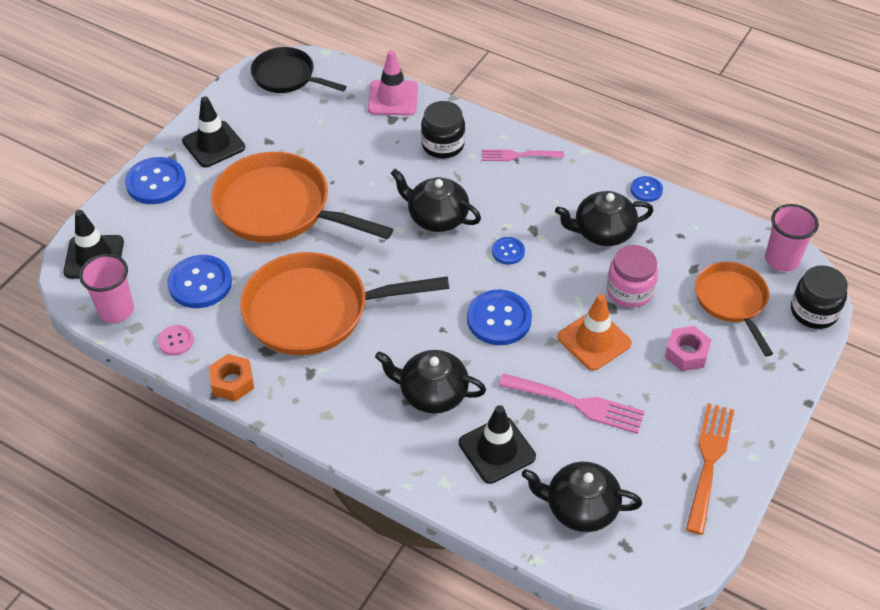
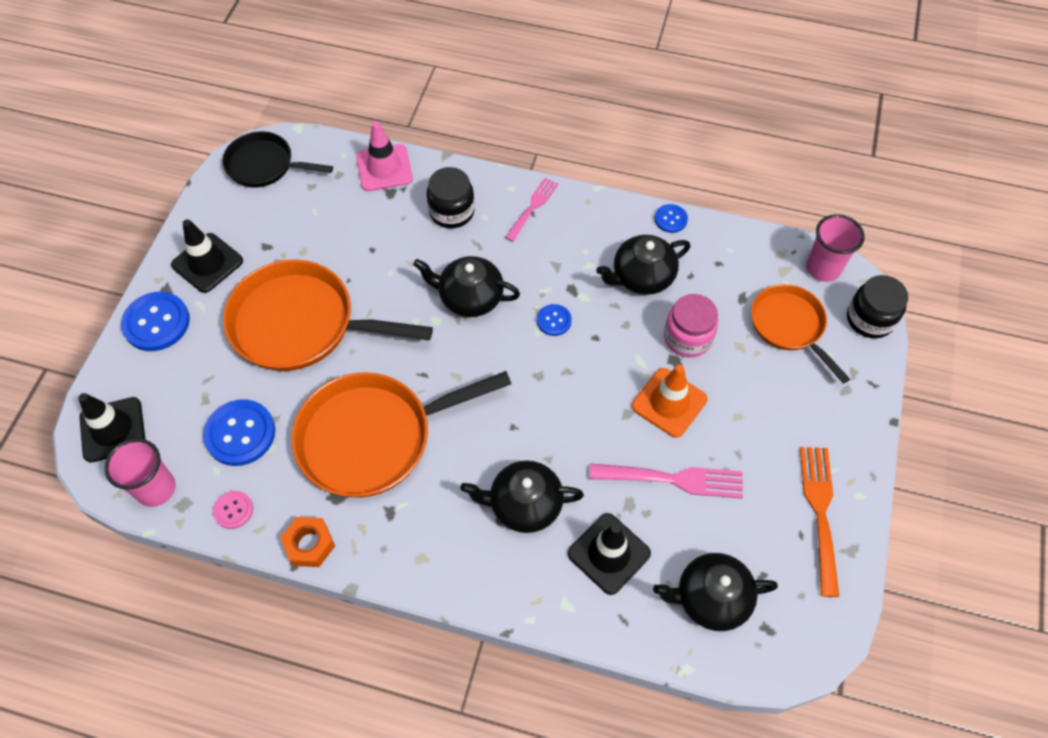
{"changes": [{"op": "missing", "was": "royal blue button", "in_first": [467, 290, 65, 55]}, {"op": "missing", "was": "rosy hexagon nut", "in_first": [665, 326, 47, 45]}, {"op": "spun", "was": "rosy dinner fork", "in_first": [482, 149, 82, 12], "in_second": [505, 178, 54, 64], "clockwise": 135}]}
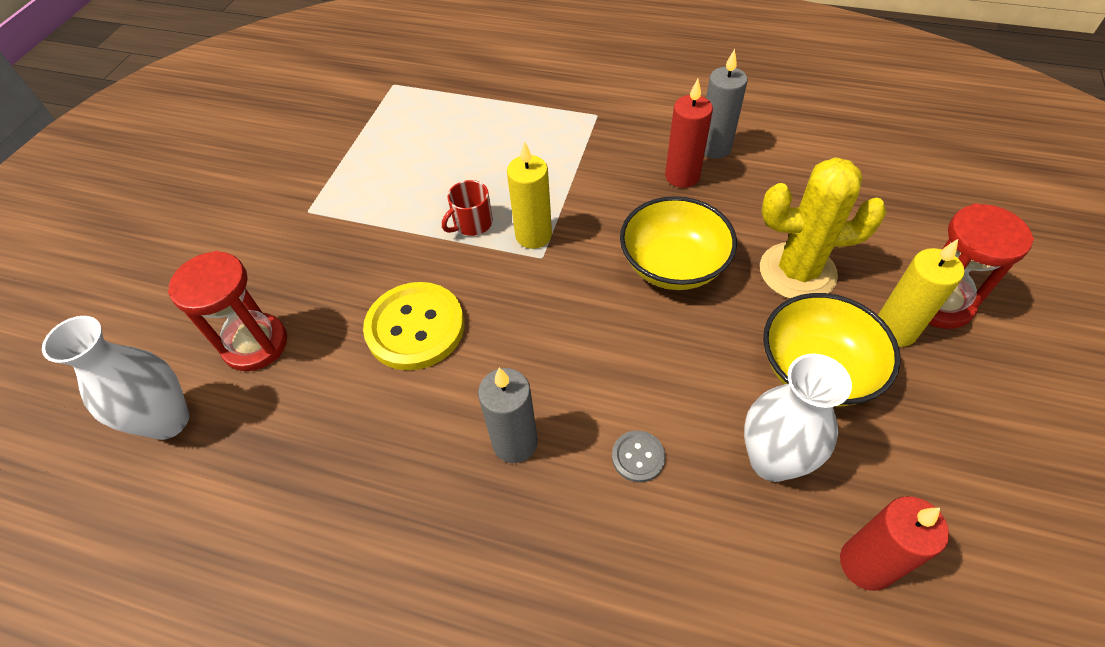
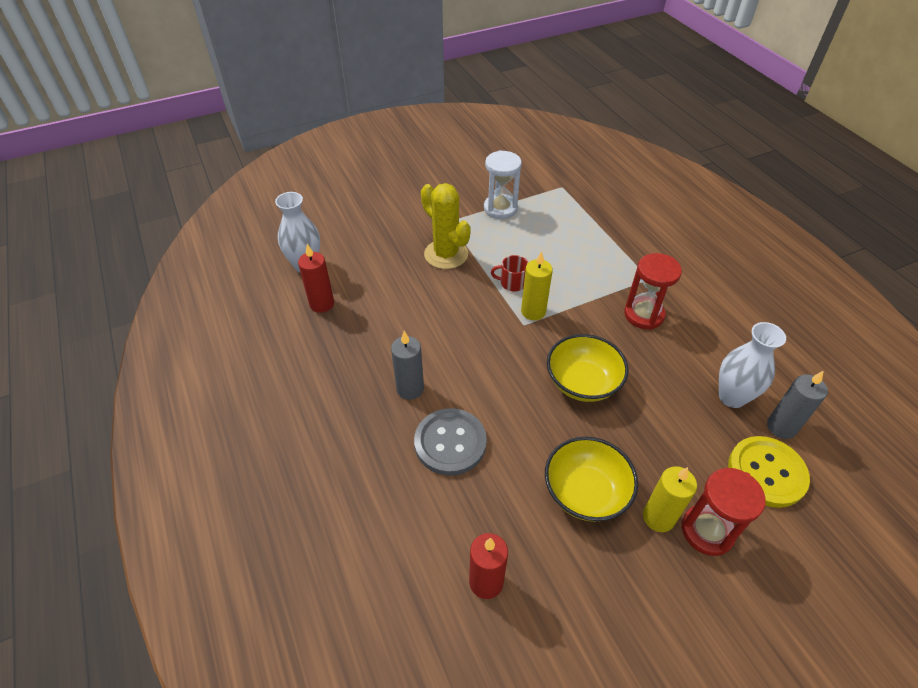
{"changes": [{"op": "appeared", "now": "pure white sandglass", "in_second": [484, 150, 38, 69]}, {"op": "relocated", "was": "crimson sandglass", "in_first": [168, 251, 119, 120], "in_second": [624, 253, 58, 77]}, {"op": "relocated", "was": "bright yellow button", "in_first": [363, 282, 101, 88], "in_second": [728, 436, 82, 72]}, {"op": "relocated", "was": "crimson candle", "in_first": [665, 79, 48, 109], "in_second": [298, 244, 36, 69]}, {"op": "relocated", "was": "ash-grey candle", "in_first": [704, 49, 44, 110], "in_second": [767, 370, 61, 69]}, {"op": "relocated", "was": "pure white flower vase", "in_first": [744, 354, 108, 128], "in_second": [719, 322, 67, 86]}, {"op": "relocated", "was": "bright yellow prickly plant", "in_first": [760, 157, 127, 142], "in_second": [421, 183, 50, 86]}, {"op": "size", "was": "ash-grey button", "in_first": [612, 431, 53, 52], "in_second": [414, 408, 73, 68], "ratio": 2.15}]}
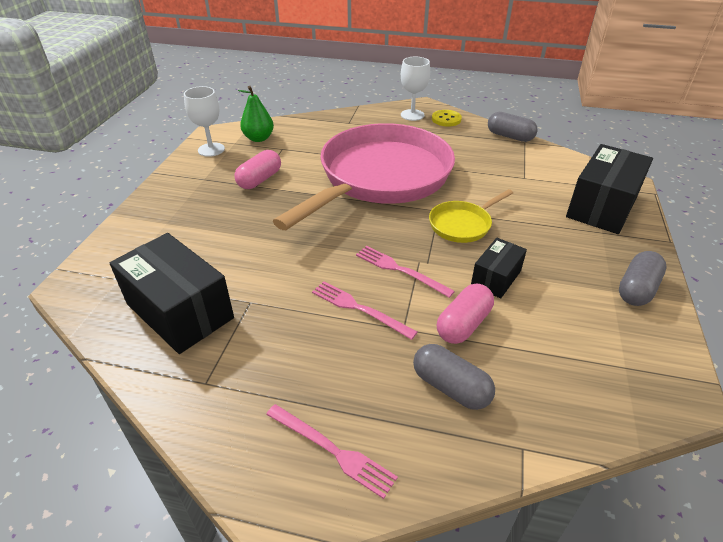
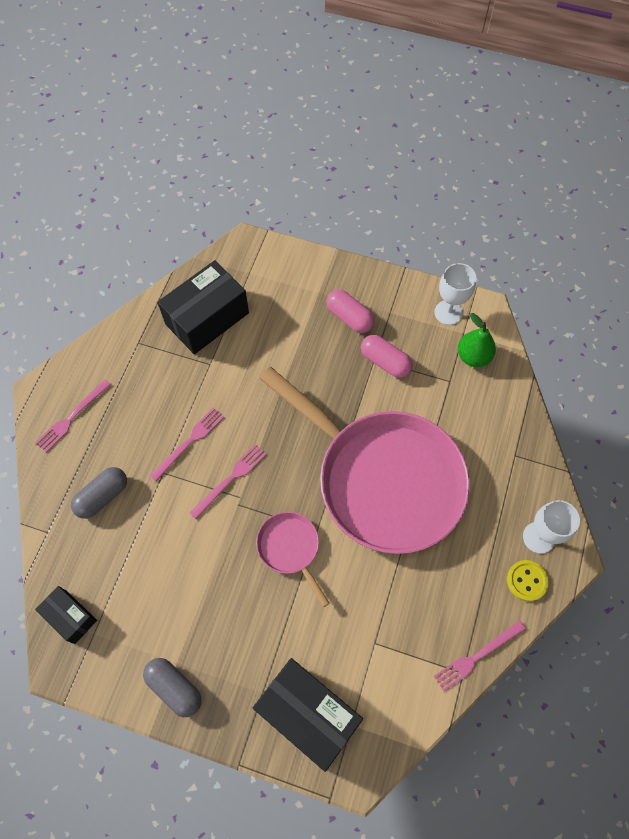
{"changes": [{"op": "relocated", "was": "rosy pill", "in_first": [437, 284, 57, 60], "in_second": [326, 289, 49, 44]}, {"op": "relocated", "was": "jet-black box", "in_first": [471, 238, 56, 61], "in_second": [35, 586, 62, 58]}, {"op": "exchanged", "was": "ash-grey pill", "now": "rosy dinner fork", "in_first": [488, 112, 50, 30], "in_second": [434, 620, 92, 72]}, {"op": "colour", "was": "bright yellow pan", "now": "rosy pan", "in_first": [429, 189, 84, 54], "in_second": [256, 512, 74, 95]}]}
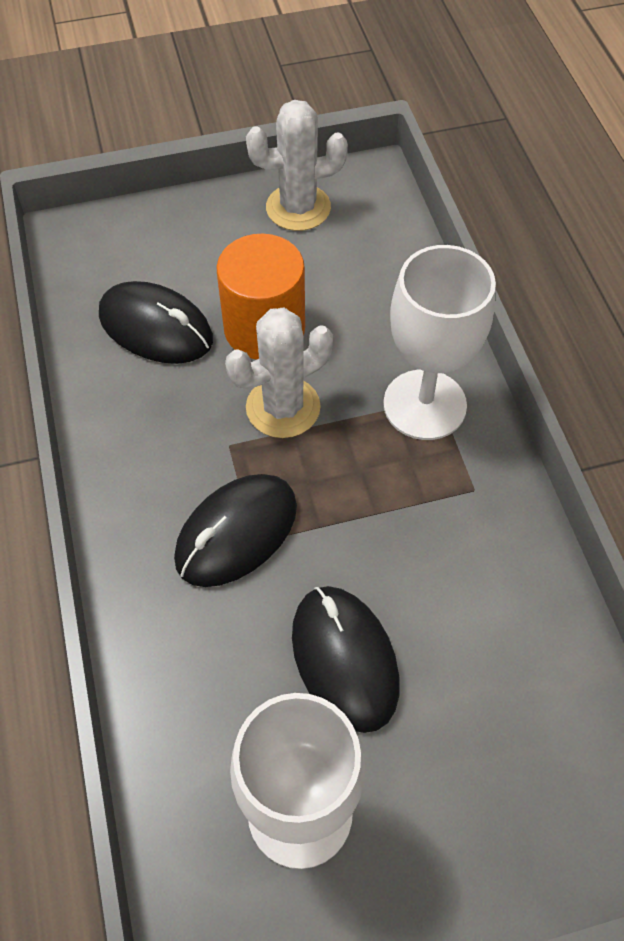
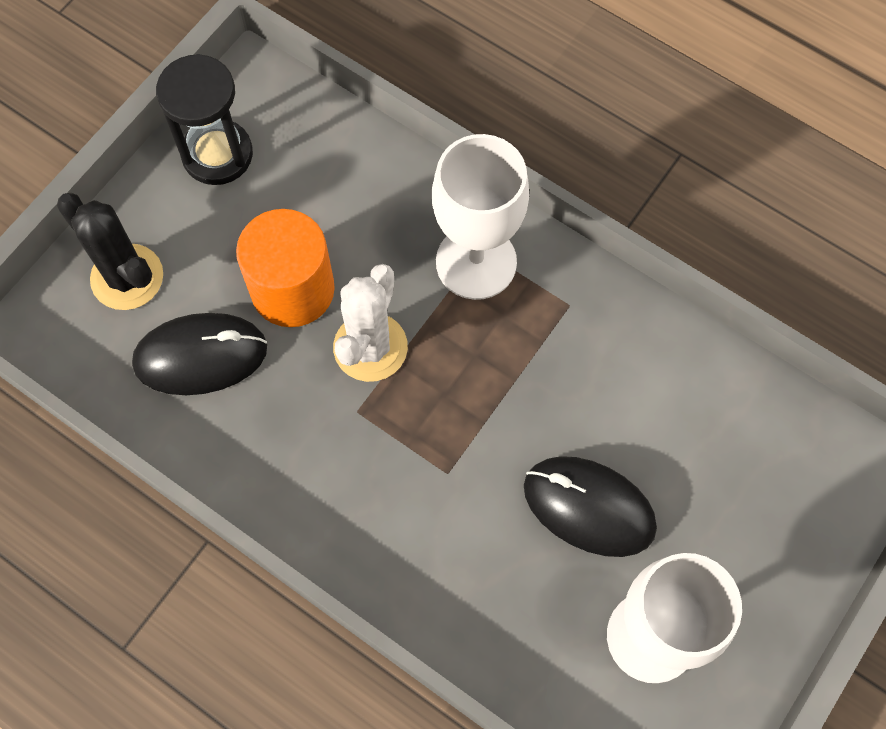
{"changes": [{"op": "missing", "was": "jet-black computer mouse", "in_first": [174, 474, 123, 113]}, {"op": "appeared", "now": "jet-black prickly plant", "in_second": [57, 193, 106, 117]}, {"op": "exchanged", "was": "pure white prickly plant", "now": "jet-black sandglass", "in_first": [246, 100, 102, 131], "in_second": [156, 54, 97, 131]}]}
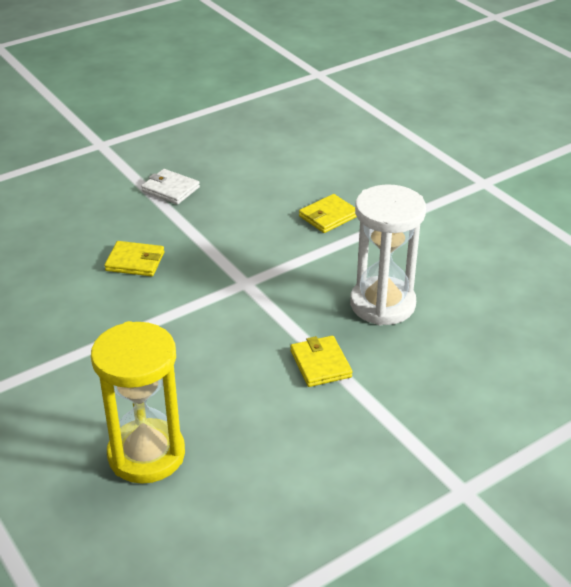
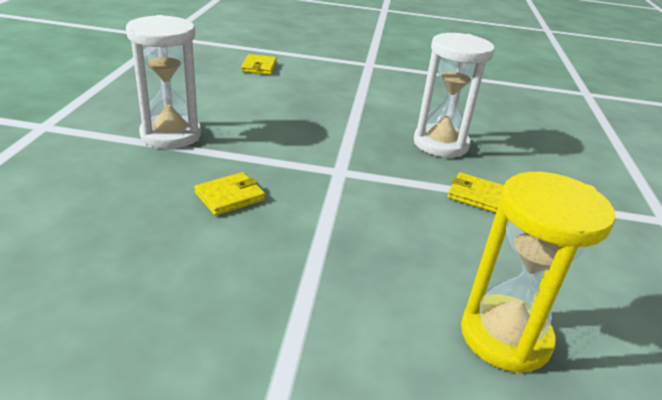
{"changes": [{"op": "relocated", "was": "bright yellow billfold", "in_first": [299, 194, 58, 39], "in_second": [241, 54, 36, 21]}, {"op": "exchanged", "was": "pure white billfold", "now": "pure white sandglass", "in_first": [141, 169, 59, 36], "in_second": [126, 15, 75, 134]}]}
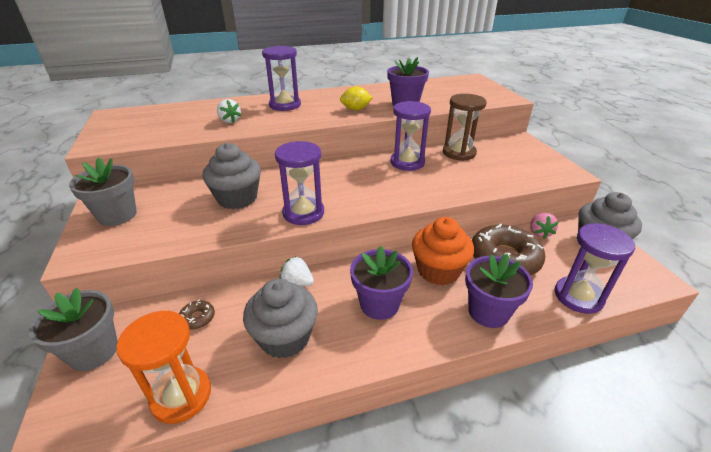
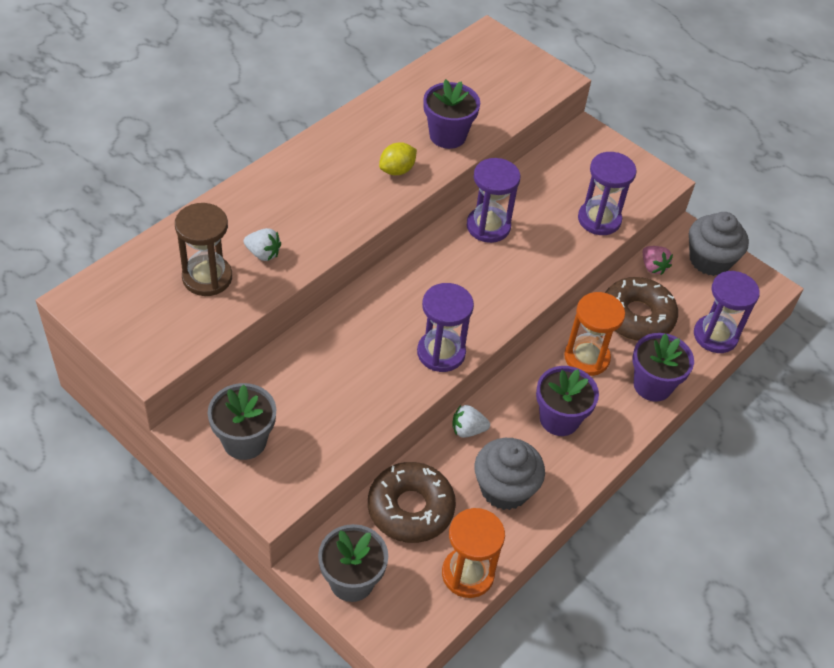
{"changes": [{"op": "missing", "was": "ash-grey cupcake", "in_first": [203, 143, 58, 66]}, {"op": "relocated", "was": "violet sandglass", "in_first": [262, 46, 39, 65], "in_second": [578, 152, 59, 83]}, {"op": "relocated", "was": "brown sandglass", "in_first": [443, 94, 44, 67], "in_second": [175, 203, 57, 93]}, {"op": "exchanged", "was": "orange cupcake", "now": "orange sandglass", "in_first": [412, 217, 62, 69], "in_second": [564, 292, 61, 84]}, {"op": "size", "was": "brown doughnut", "in_first": [179, 300, 36, 30], "in_second": [368, 462, 88, 81], "ratio": 2.39}]}
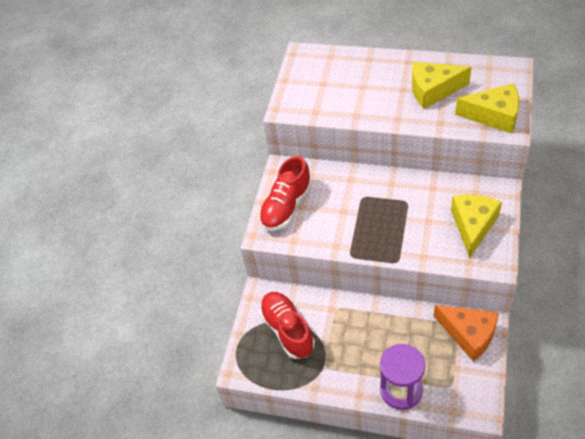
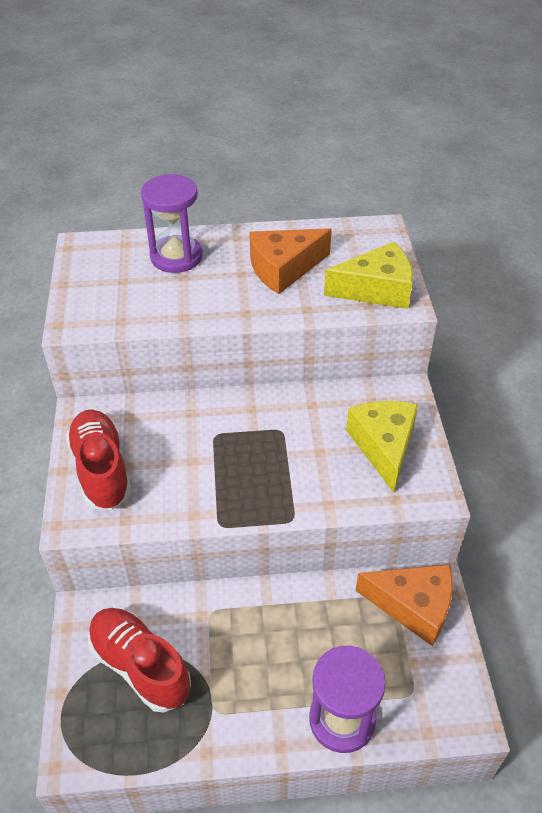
{"changes": [{"op": "appeared", "now": "violet sandglass", "in_second": [141, 174, 62, 99]}, {"op": "colour", "was": "bright yellow cheese", "now": "orange cheese", "in_first": [412, 62, 60, 47], "in_second": [249, 228, 83, 66]}, {"op": "spun", "was": "crimson shoe", "in_first": [259, 156, 53, 75], "in_second": [66, 410, 65, 100], "clockwise": 150}]}
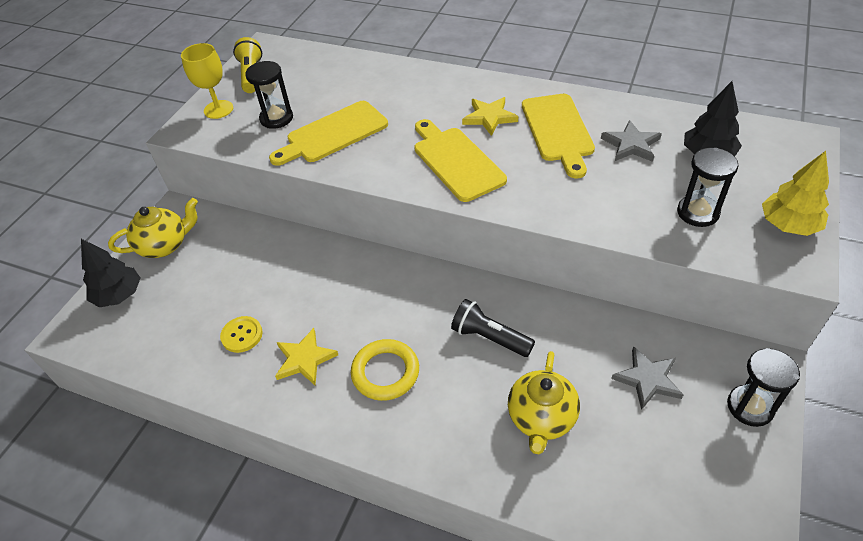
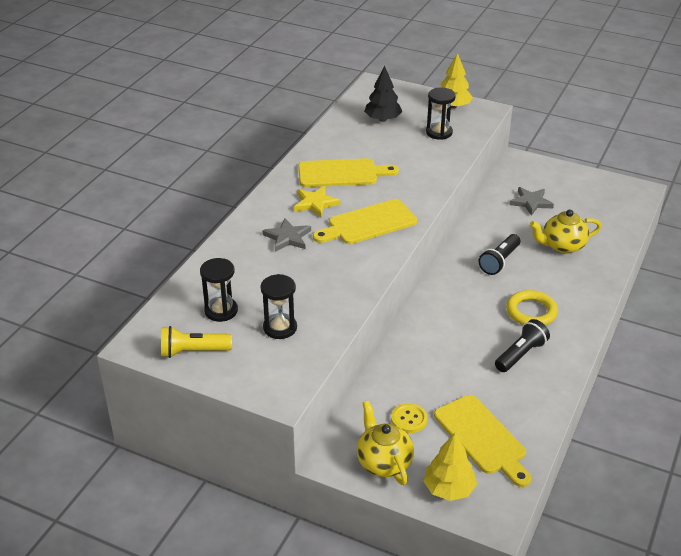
{"changes": [{"op": "missing", "was": "bright yellow chalice", "in_first": [181, 43, 52, 76]}, {"op": "relocated", "was": "bright yellow button", "in_first": [220, 316, 43, 37], "in_second": [391, 403, 36, 30]}, {"op": "relocated", "was": "bright yellow cutting board", "in_first": [269, 101, 119, 65], "in_second": [434, 395, 97, 92]}, {"op": "relocated", "was": "ash-grey star shape", "in_first": [601, 120, 61, 42], "in_second": [262, 218, 49, 34]}, {"op": "relocated", "was": "jet-black sandglass", "in_first": [727, 348, 73, 79], "in_second": [200, 258, 38, 64]}, {"op": "exchanged", "was": "bright yellow star shape", "now": "jet-black torch", "in_first": [275, 328, 63, 57], "in_second": [495, 319, 55, 53]}, {"op": "colour", "was": "jet-black tree", "now": "bright yellow tree", "in_first": [81, 239, 59, 68], "in_second": [423, 433, 54, 68]}, {"op": "spun", "was": "bright yellow china teapot", "in_first": [508, 351, 72, 103], "in_second": [530, 209, 72, 45], "clockwise": 150}]}
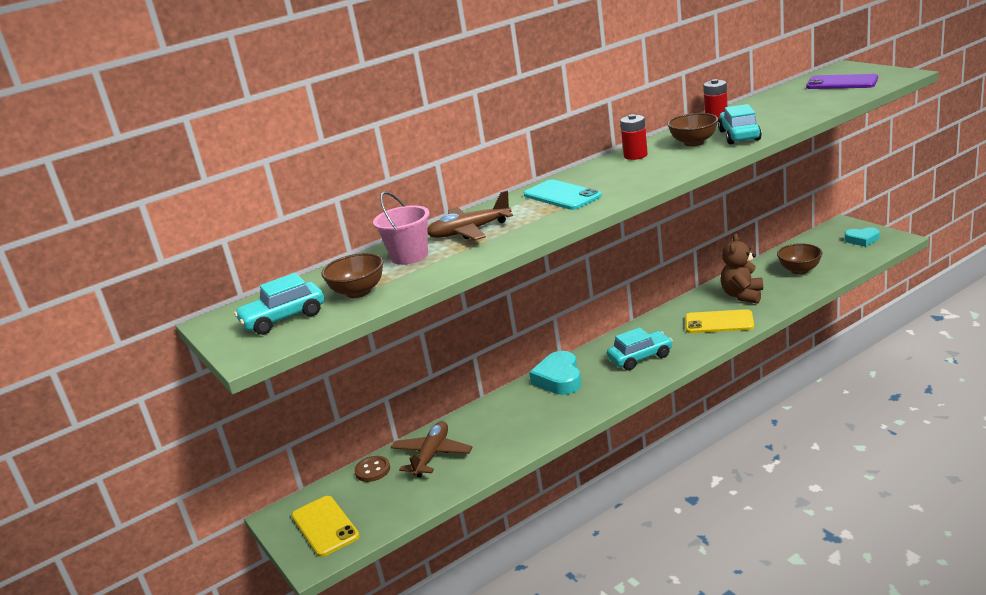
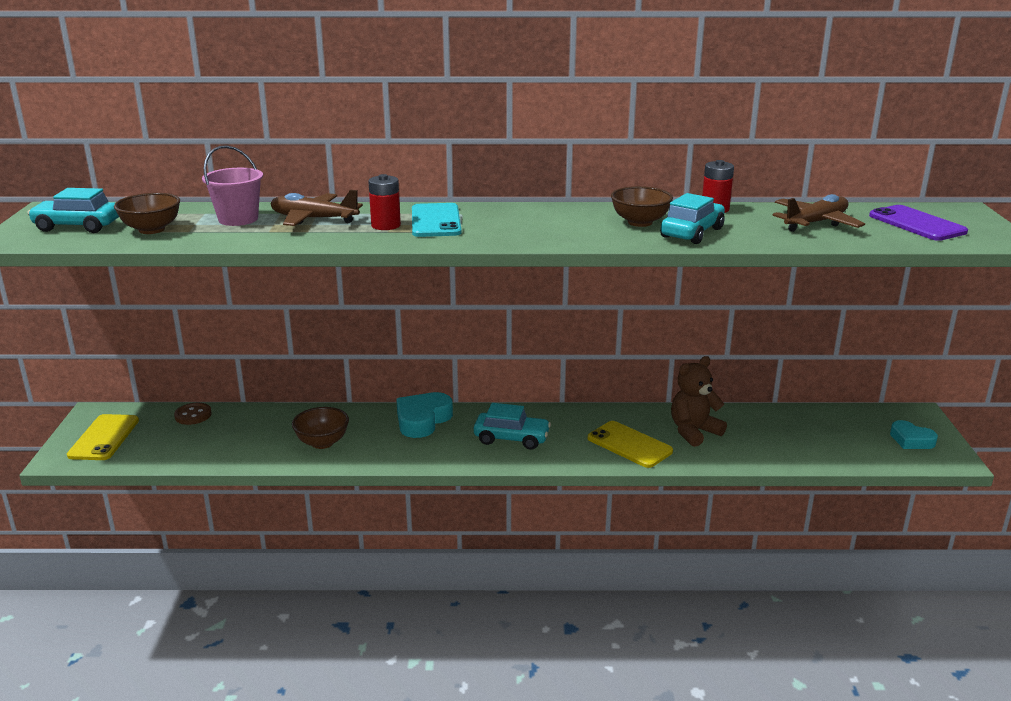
{"changes": [{"op": "relocated", "was": "brown aeroplane", "in_first": [390, 421, 83, 56], "in_second": [772, 194, 93, 38]}, {"op": "relocated", "was": "crimson power cell", "in_first": [620, 114, 28, 46], "in_second": [368, 174, 33, 56]}, {"op": "relocated", "was": "brown deep dish", "in_first": [777, 243, 45, 31], "in_second": [292, 407, 57, 42]}]}
